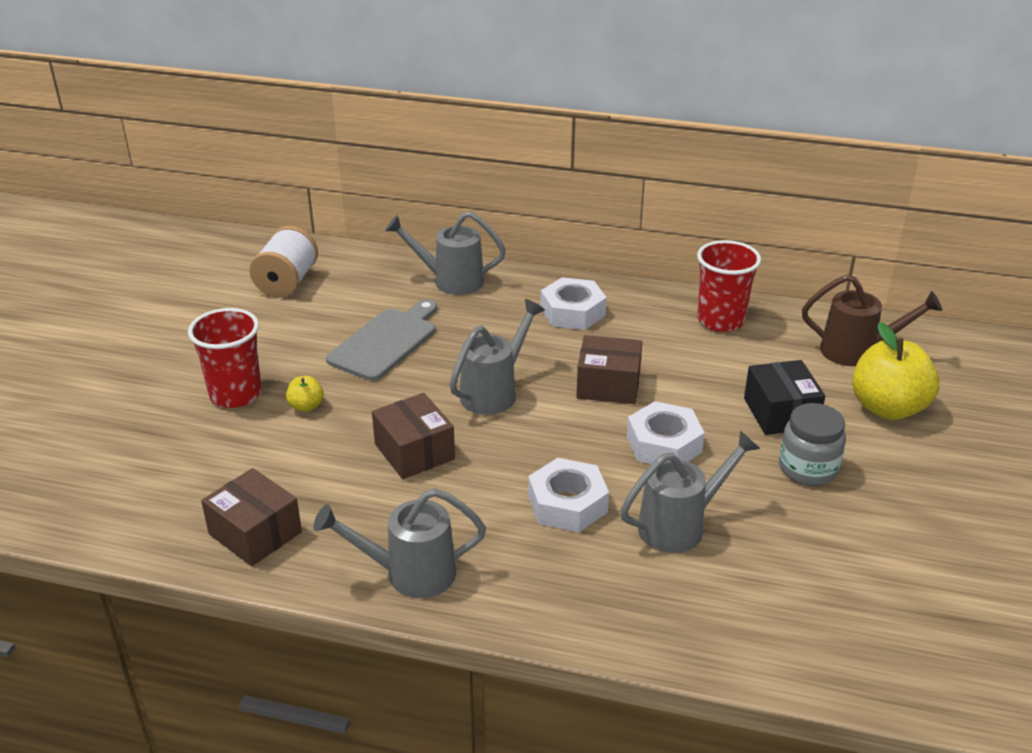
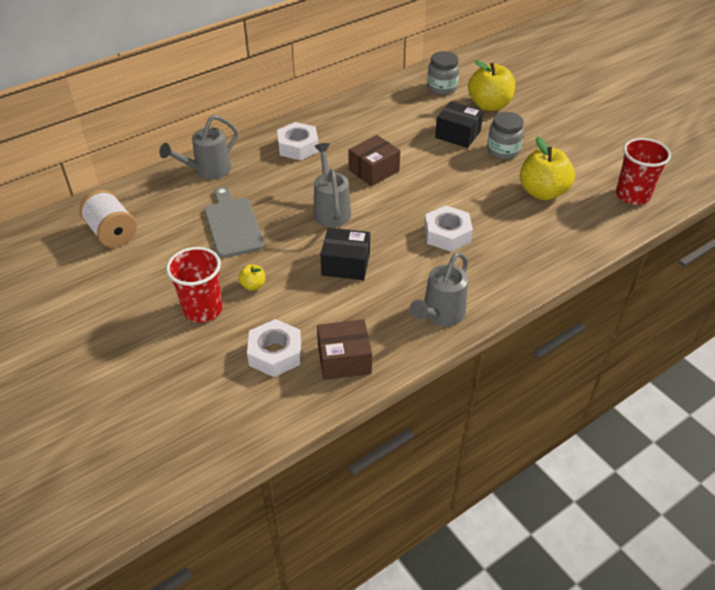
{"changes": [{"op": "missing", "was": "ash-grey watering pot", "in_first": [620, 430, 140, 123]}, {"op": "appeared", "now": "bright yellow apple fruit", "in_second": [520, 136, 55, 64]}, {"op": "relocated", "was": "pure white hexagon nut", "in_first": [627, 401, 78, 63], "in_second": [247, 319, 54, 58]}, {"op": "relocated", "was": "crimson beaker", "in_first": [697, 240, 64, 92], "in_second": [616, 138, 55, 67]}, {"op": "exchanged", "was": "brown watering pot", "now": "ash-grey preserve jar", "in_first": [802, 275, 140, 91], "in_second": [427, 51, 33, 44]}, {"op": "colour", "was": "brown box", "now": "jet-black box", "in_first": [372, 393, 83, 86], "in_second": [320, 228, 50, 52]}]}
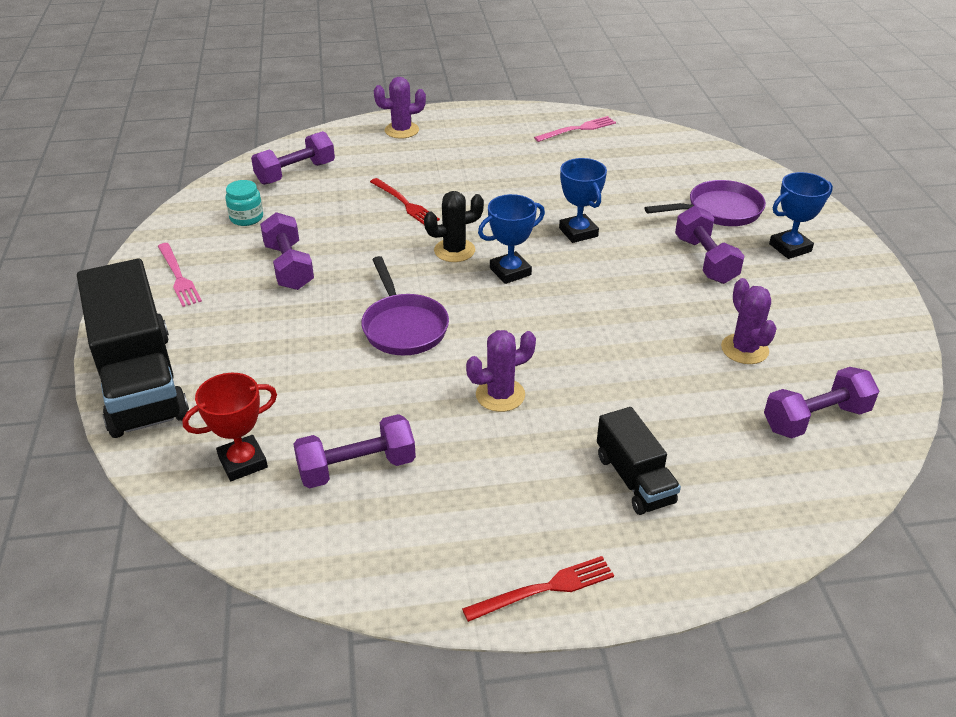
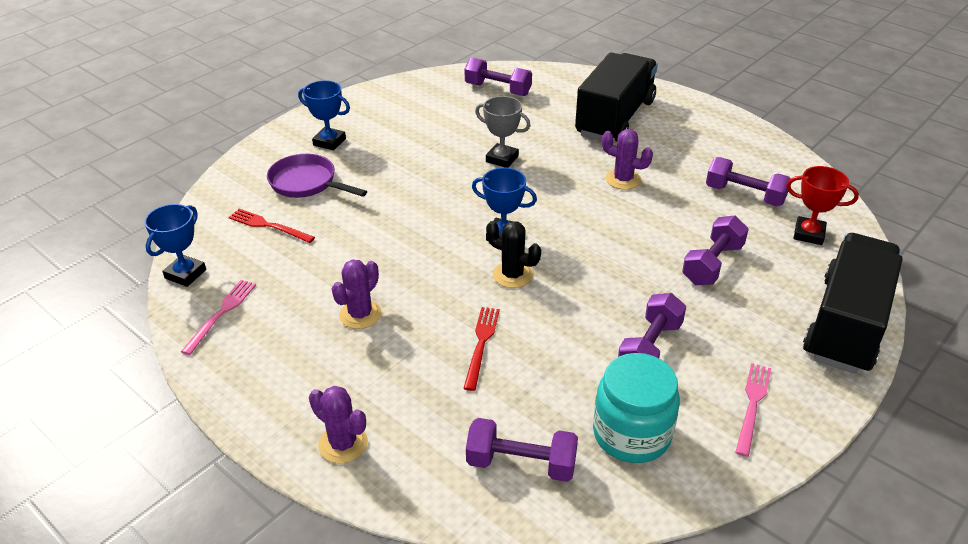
{"changes": [{"op": "missing", "was": "violet pan", "in_first": [361, 256, 88, 99]}, {"op": "appeared", "now": "ash-grey award cup", "in_second": [475, 96, 56, 72]}, {"op": "relocated", "was": "crimson dinner fork", "in_first": [462, 556, 152, 66], "in_second": [229, 209, 86, 34]}, {"op": "relocated", "was": "royal blue award cup", "in_first": [559, 158, 48, 85], "in_second": [144, 204, 62, 83]}, {"op": "relocated", "was": "violet dumbbell", "in_first": [675, 206, 69, 78], "in_second": [682, 216, 67, 69]}, {"op": "relocated", "was": "violet prickly plant", "in_first": [721, 278, 56, 86], "in_second": [332, 259, 49, 70]}, {"op": "spun", "was": "rosy dinner fork", "in_first": [534, 116, 82, 26], "in_second": [181, 280, 75, 75], "clockwise": 90}, {"op": "size", "was": "aqua preserve jar", "in_first": [225, 180, 38, 46], "in_second": [593, 353, 87, 110], "ratio": 1.89}, {"op": "size", "was": "jet-black lorry", "in_first": [597, 407, 84, 108], "in_second": [575, 52, 83, 90], "ratio": 1.92}]}
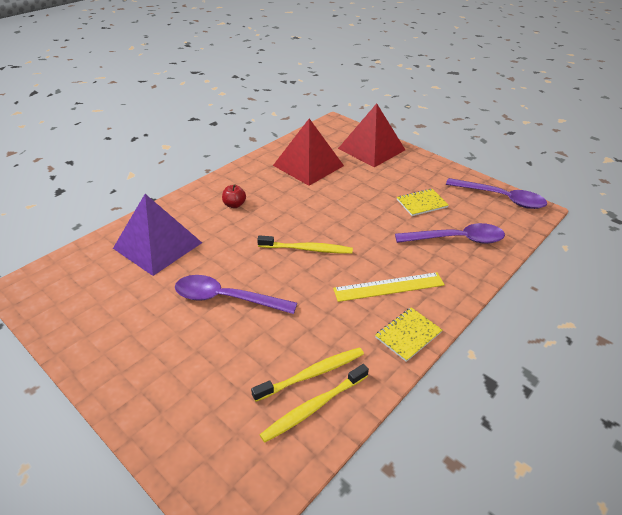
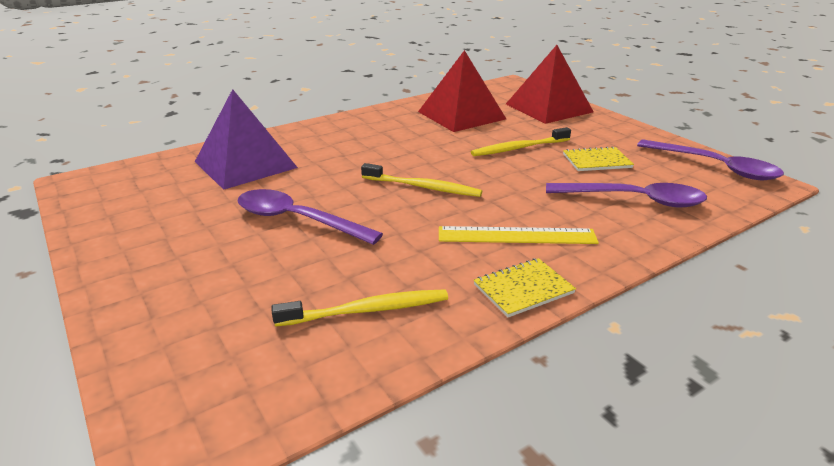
{"changes": [{"op": "missing", "was": "crimson apple fruit", "in_first": [222, 184, 24, 24]}, {"op": "relocated", "was": "bright yellow tooth brush", "in_first": [260, 364, 109, 79], "in_second": [471, 127, 100, 29]}]}
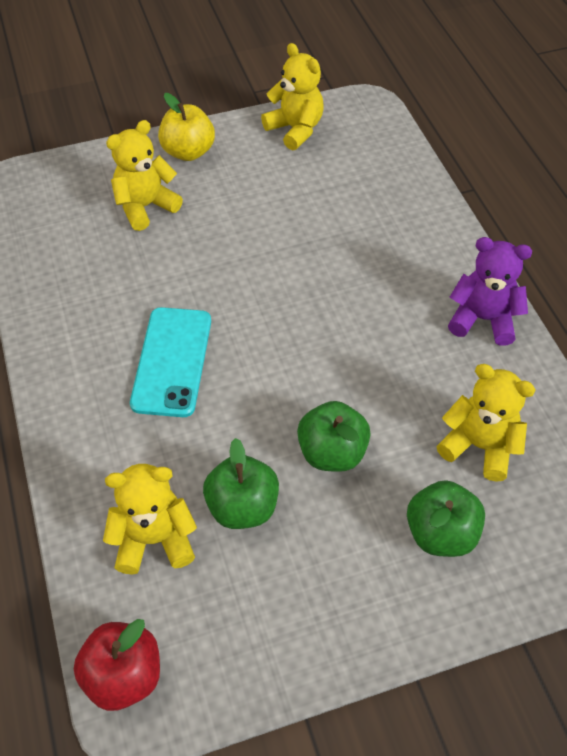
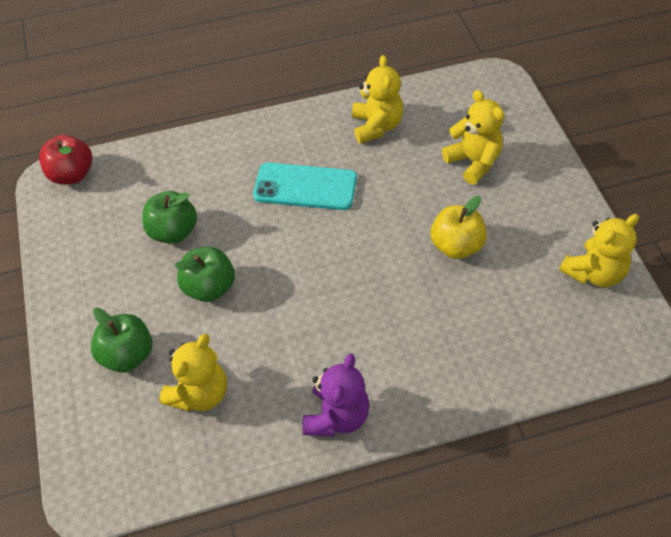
{"changes": [{"op": "relocated", "was": "bright yellow stuffed bear", "in_first": [103, 464, 94, 111], "in_second": [352, 55, 51, 88]}, {"op": "relocated", "was": "bright yellow apple fruit", "in_first": [158, 93, 57, 68], "in_second": [431, 196, 56, 63]}]}
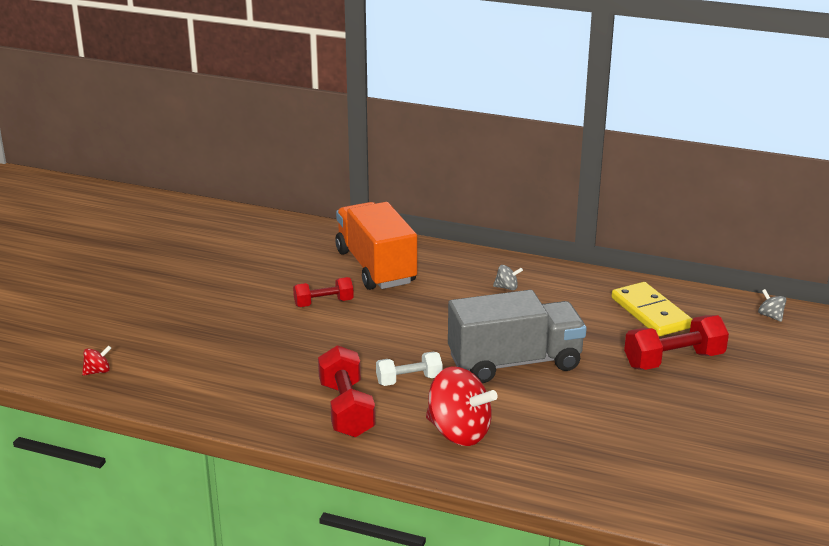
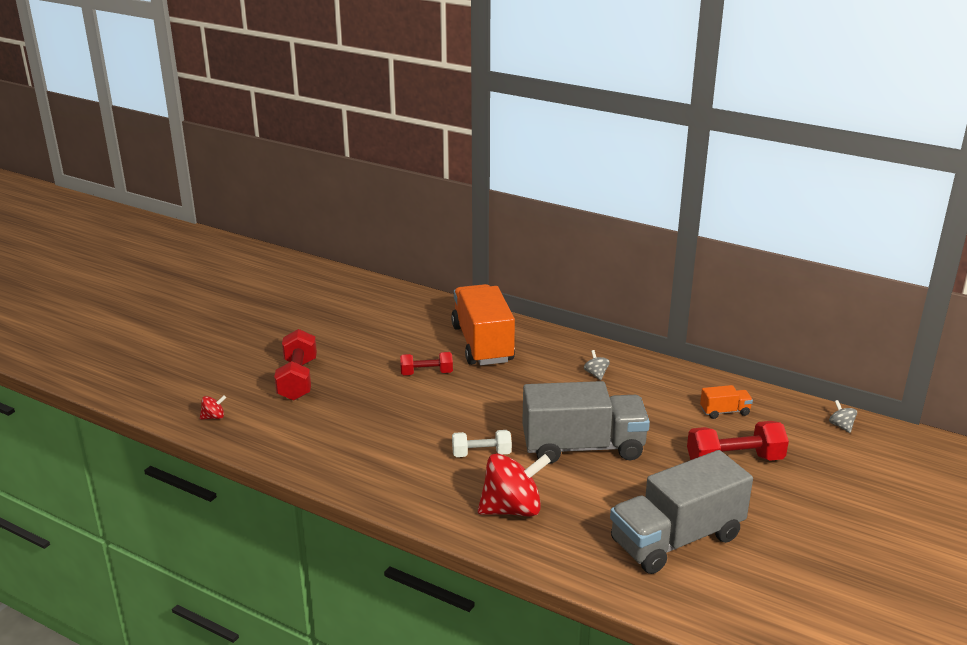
{"changes": [{"op": "appeared", "now": "ash-grey lorry", "in_second": [610, 450, 143, 124]}, {"op": "relocated", "was": "crimson dumbbell", "in_first": [318, 345, 57, 92], "in_second": [274, 329, 43, 72]}, {"op": "exchanged", "was": "bright yellow domino tile", "now": "orange lorry", "in_first": [612, 282, 80, 55], "in_second": [700, 385, 53, 34]}, {"op": "spun", "was": "crimson toy top", "in_first": [426, 366, 72, 80], "in_second": [478, 454, 73, 63], "clockwise": -60}, {"op": "spun", "was": "ash-grey toy top", "in_first": [493, 265, 30, 25], "in_second": [584, 350, 26, 30], "clockwise": -120}]}
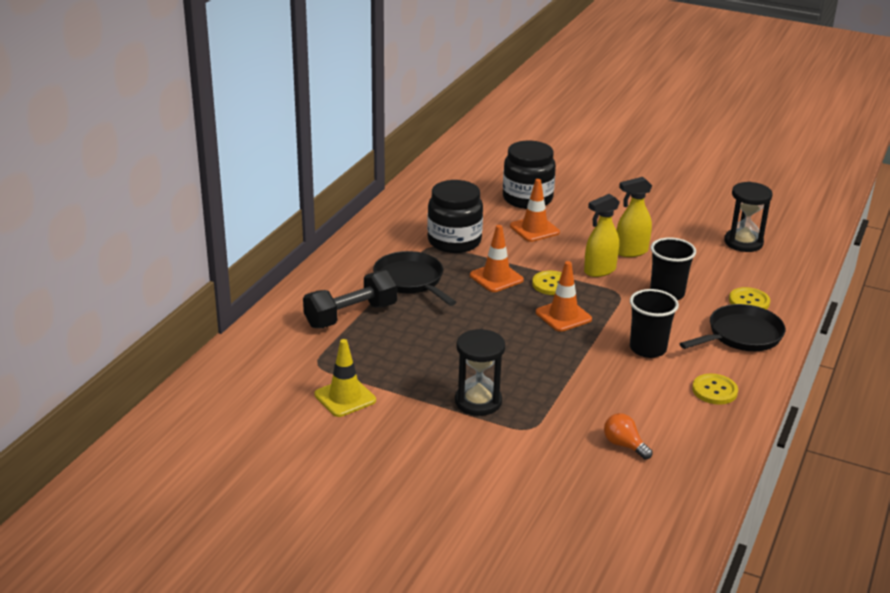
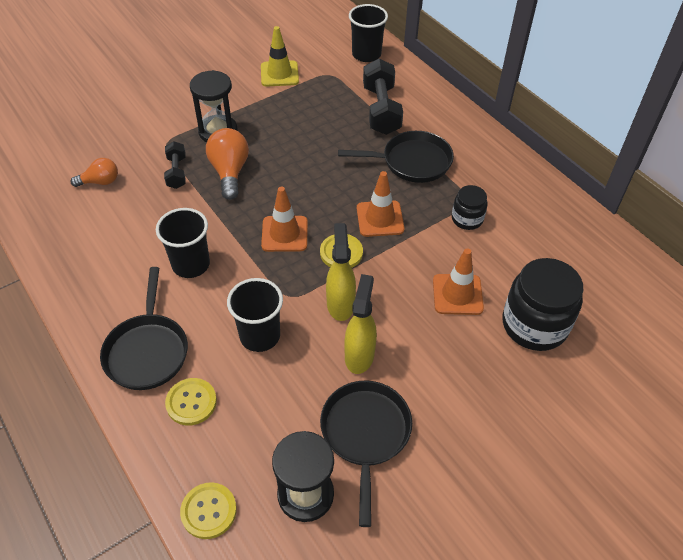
{"changes": [{"op": "appeared", "now": "jet-black dumbbell", "in_second": [164, 141, 22, 48]}, {"op": "appeared", "now": "orange bulb", "in_second": [206, 128, 43, 72]}, {"op": "appeared", "now": "jet-black pan", "in_second": [320, 380, 92, 147]}, {"op": "appeared", "now": "jet-black beaker", "in_second": [349, 4, 39, 58]}, {"op": "relocated", "was": "bright yellow button", "in_first": [692, 374, 46, 31], "in_second": [180, 482, 57, 57]}, {"op": "size", "was": "jet-black preserve jar", "in_first": [427, 180, 56, 73], "in_second": [452, 185, 36, 45], "ratio": 0.54}]}
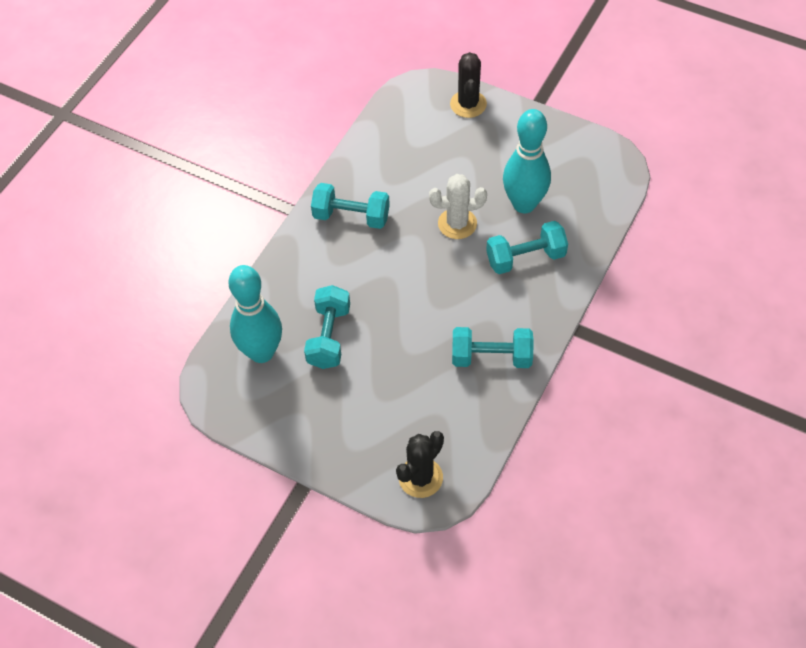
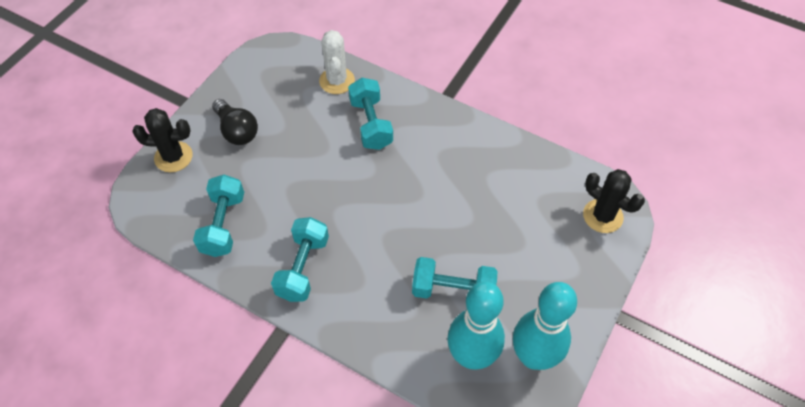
{"changes": [{"op": "appeared", "now": "jet-black bulb", "in_second": [212, 99, 46, 46]}, {"op": "relocated", "was": "pure white prickly plant", "in_first": [429, 174, 58, 65], "in_second": [319, 30, 36, 64]}, {"op": "relocated", "was": "aqua dumbbell", "in_first": [452, 327, 82, 41], "in_second": [193, 175, 51, 82]}, {"op": "relocated", "was": "aqua tenpin", "in_first": [503, 109, 48, 104], "in_second": [513, 282, 64, 88]}]}
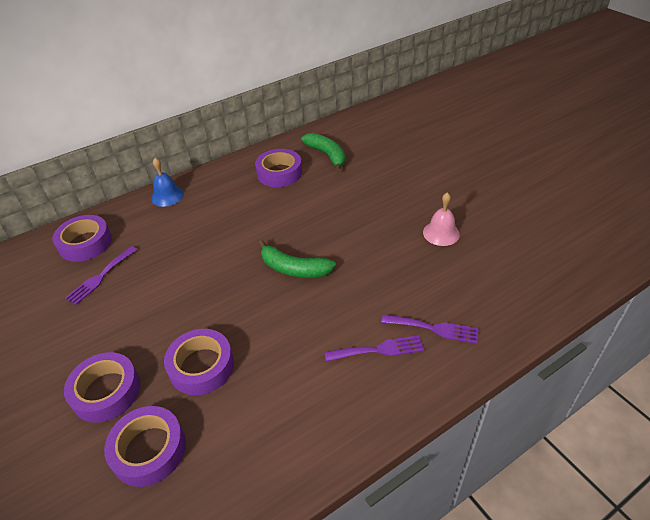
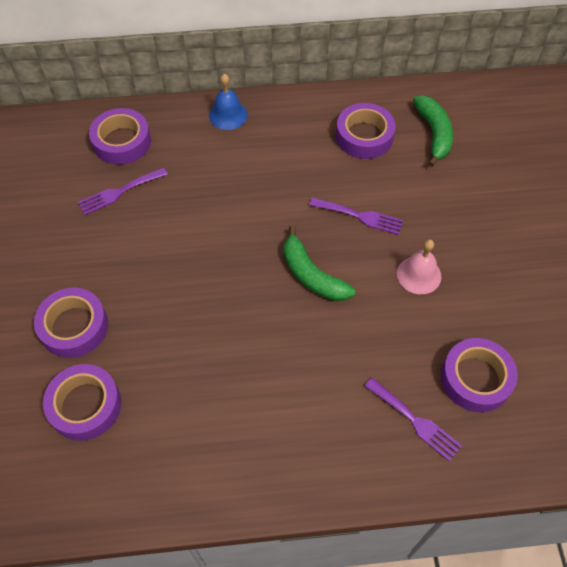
{"changes": [{"op": "relocated", "was": "violet sticky tape", "in_first": [164, 329, 70, 66], "in_second": [441, 338, 77, 74]}, {"op": "relocated", "was": "violet dinner fork", "in_first": [324, 335, 100, 26], "in_second": [309, 197, 94, 38]}, {"op": "relocated", "was": "rosy bell", "in_first": [423, 192, 37, 54], "in_second": [397, 239, 44, 55]}]}
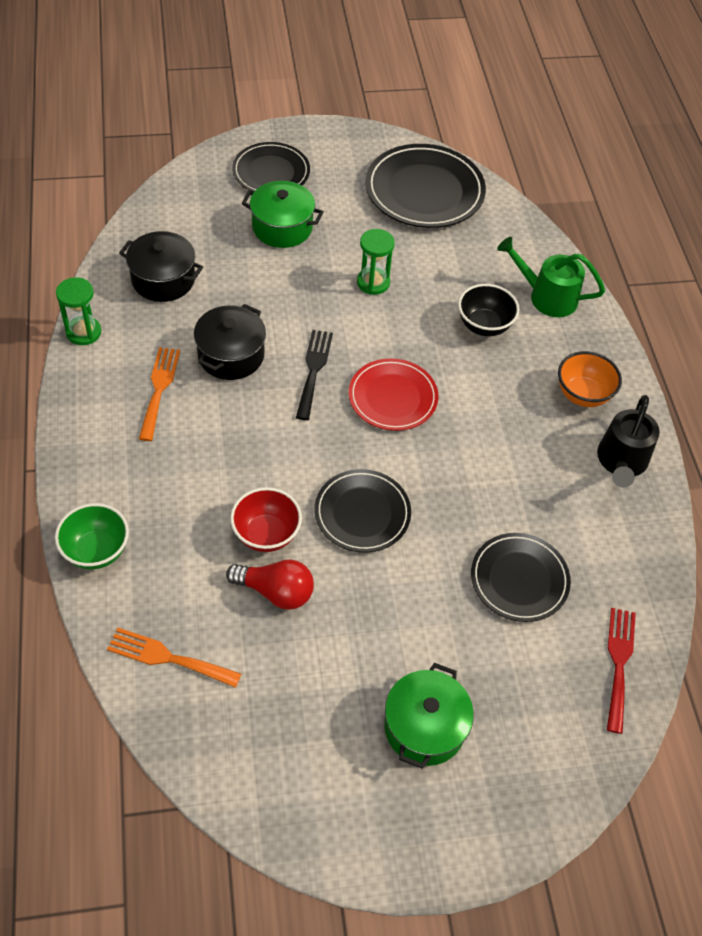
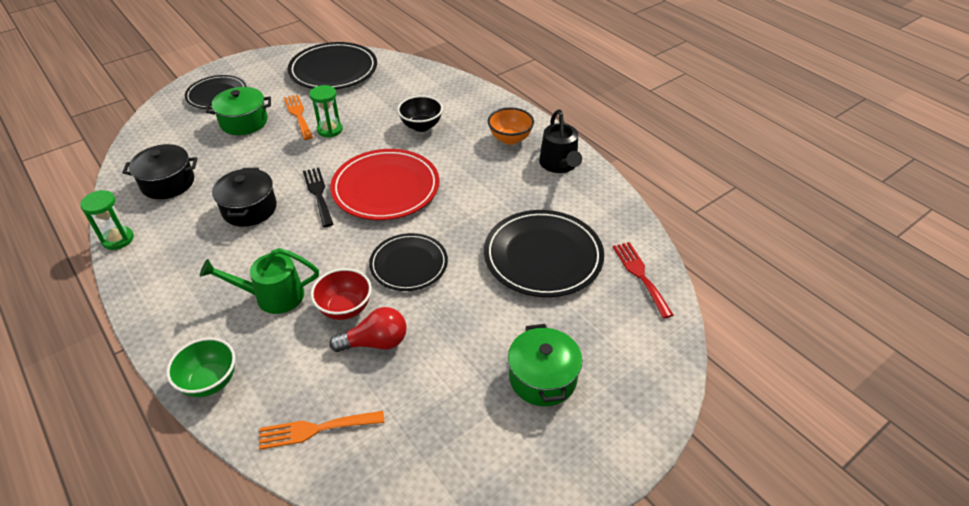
{"changes": [{"op": "relocated", "was": "orange dinner fork", "in_first": [139, 347, 41, 94], "in_second": [284, 94, 29, 46]}, {"op": "relocated", "was": "emerald watering pot", "in_first": [497, 237, 108, 80], "in_second": [200, 248, 119, 66]}, {"op": "size", "was": "crimson flat dish", "in_first": [349, 358, 89, 73], "in_second": [330, 149, 110, 71], "ratio": 1.54}, {"op": "size", "was": "jet-black flat dish", "in_first": [471, 533, 100, 89], "in_second": [484, 210, 120, 87], "ratio": 1.54}]}
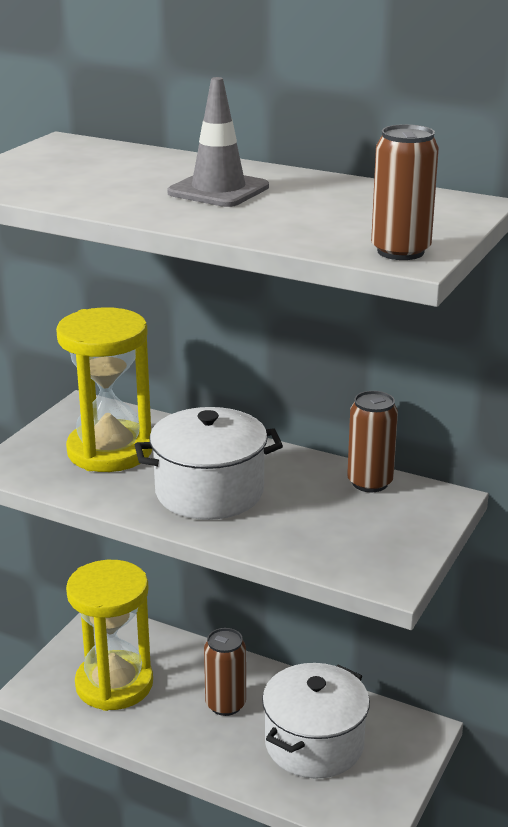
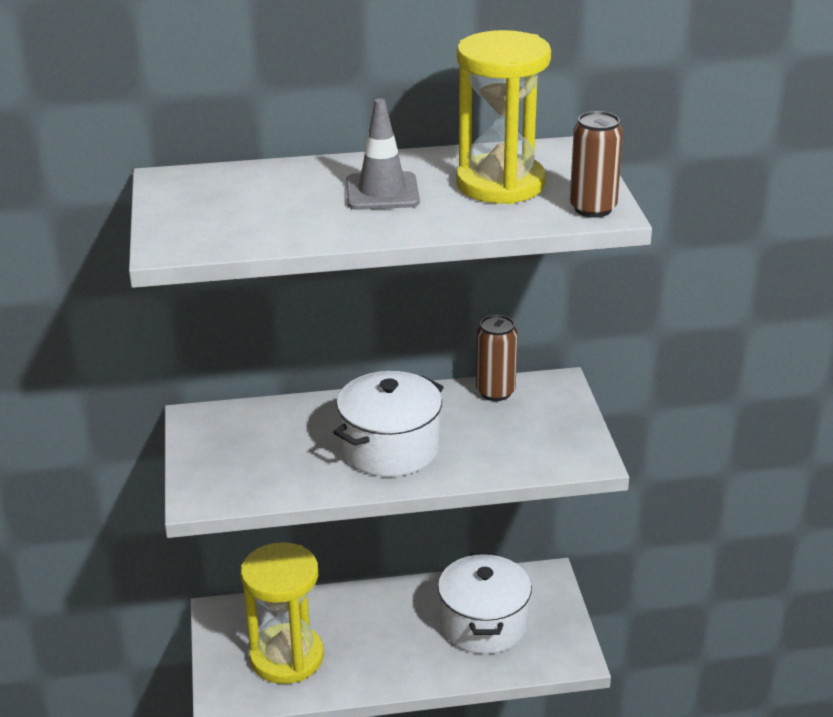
{"changes": [{"op": "missing", "was": "brown soda can", "in_first": [204, 628, 42, 88]}, {"op": "relocated", "was": "bright yellow sandglass", "in_first": [56, 307, 96, 165], "in_second": [456, 30, 95, 174]}]}
